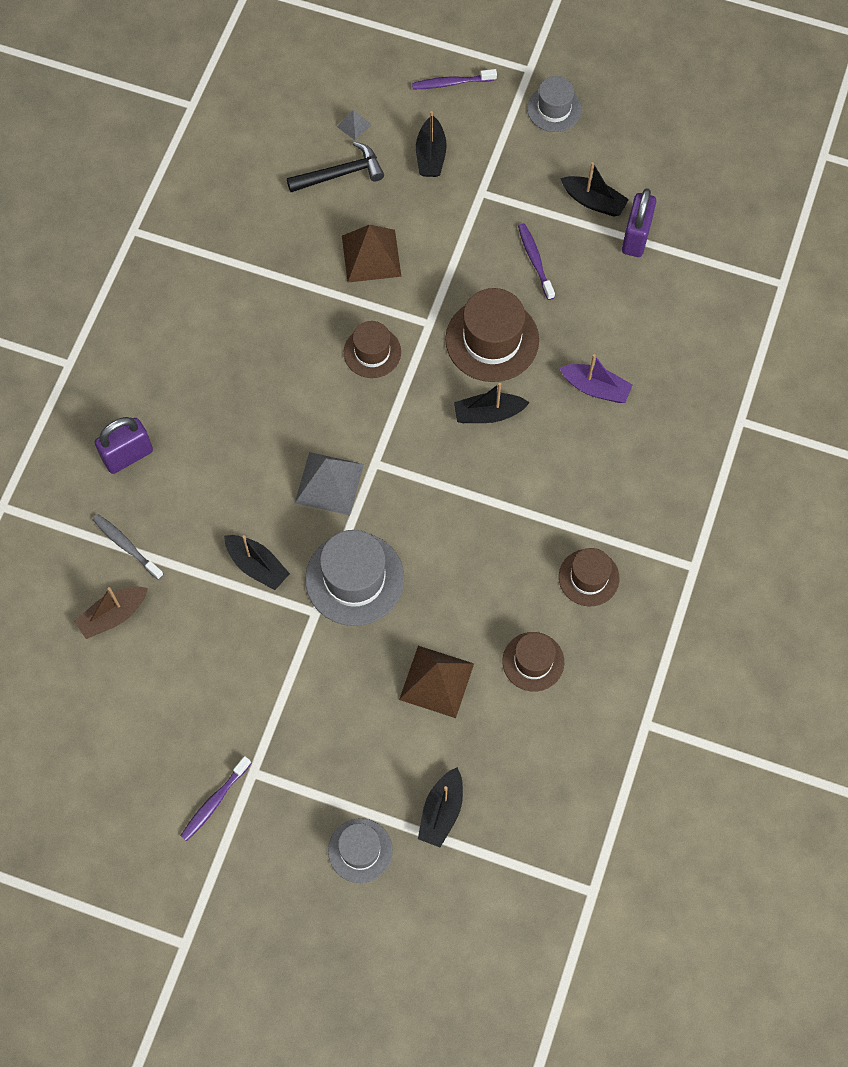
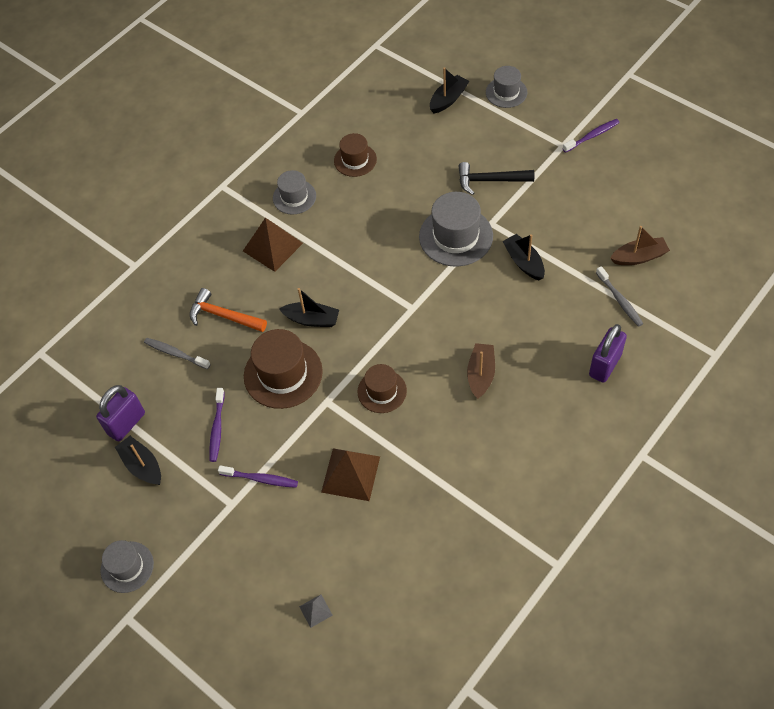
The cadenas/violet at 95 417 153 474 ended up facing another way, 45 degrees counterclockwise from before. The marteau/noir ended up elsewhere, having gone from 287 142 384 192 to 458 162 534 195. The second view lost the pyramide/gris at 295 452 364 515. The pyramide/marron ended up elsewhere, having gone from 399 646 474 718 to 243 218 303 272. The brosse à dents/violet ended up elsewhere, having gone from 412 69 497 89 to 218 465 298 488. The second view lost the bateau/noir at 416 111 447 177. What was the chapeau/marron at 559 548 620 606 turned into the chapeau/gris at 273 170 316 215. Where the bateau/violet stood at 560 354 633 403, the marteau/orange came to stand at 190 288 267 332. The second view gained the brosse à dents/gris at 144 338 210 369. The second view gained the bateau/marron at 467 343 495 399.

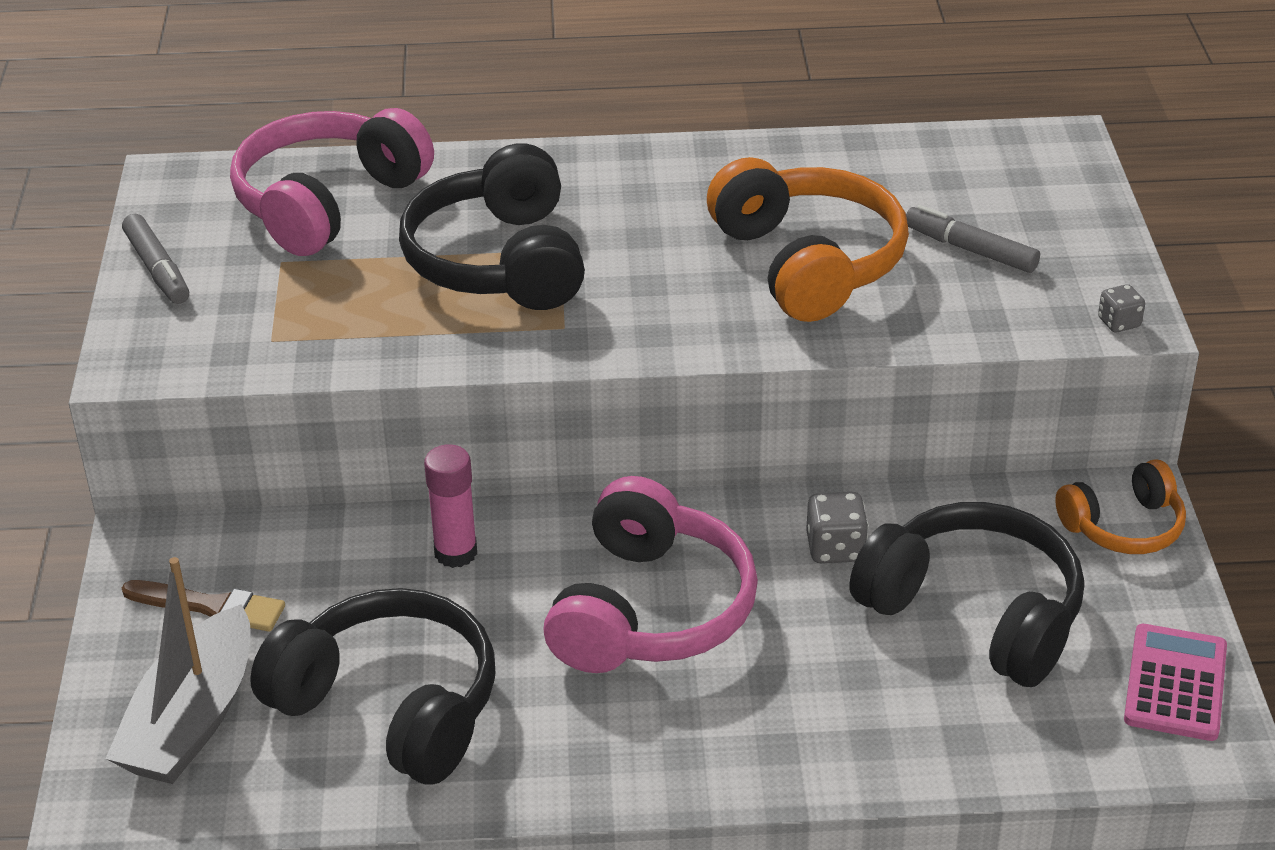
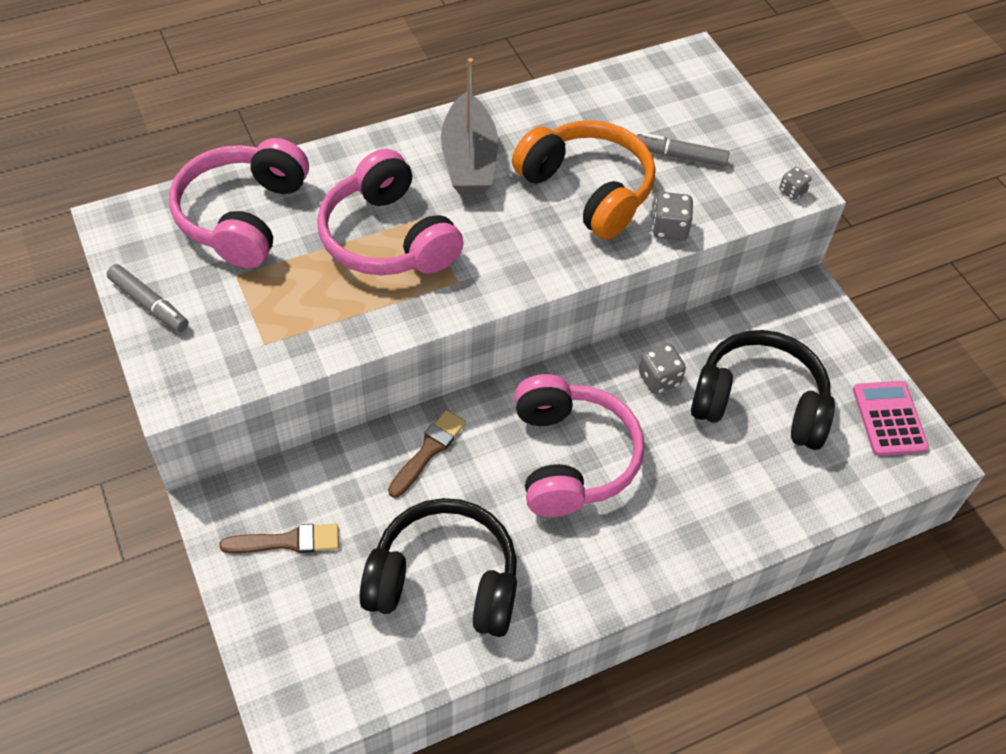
The bateau/gris ended up elsewhere, having gone from 105 557 251 784 to 441 58 498 194. What was the casque audio/noir at 399 143 585 310 turned into the casque audio/rose at 317 149 464 275. Where the bâton de colle/rose stood at 424 444 477 568, the pinceau/marron came to stand at 388 410 466 498. The second view lost the casque audio/orange at 1055 459 1186 554. The second view gained the dé/gris at 652 192 693 240.

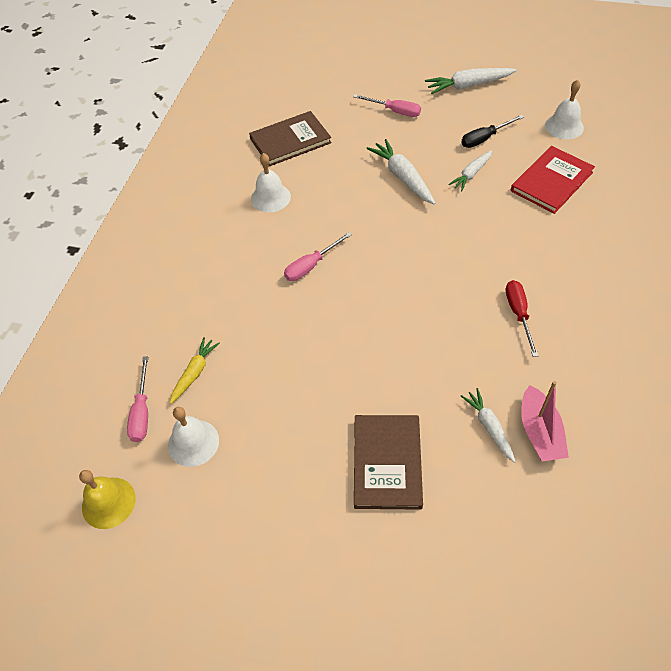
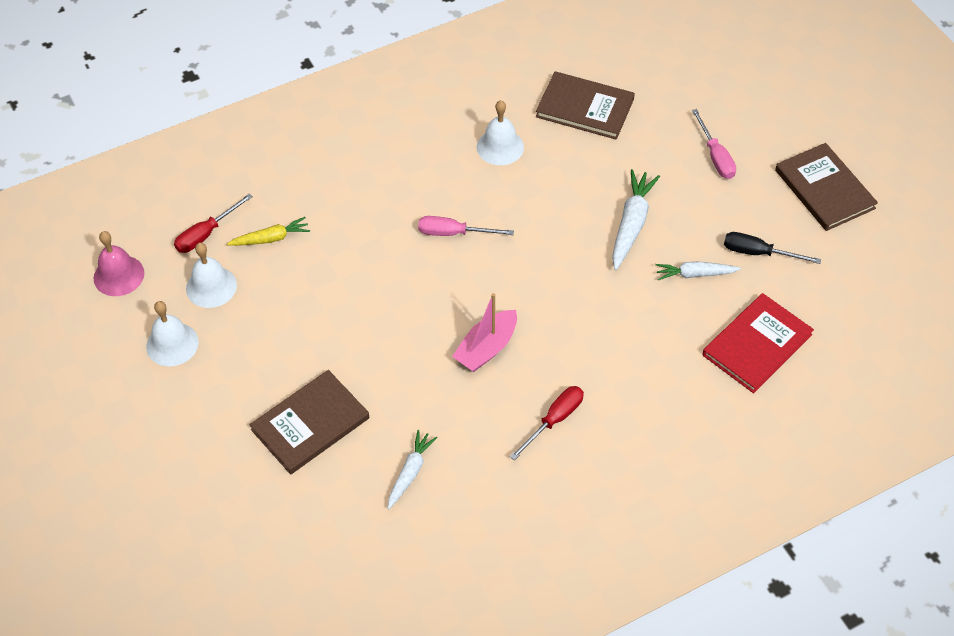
What was the cloche/jaune at 79 470 136 529 turned into the cloche/rose at 94 231 144 296. What was the tournevis/rose at 127 356 148 442 turned into the tournevis/rouge at 174 193 253 253. Where the carotte/blanc stood at 425 68 516 94, the livre/marron came to stand at 775 143 878 231. The livre/rouge at 511 146 595 214 ended up facing another way, 45 degrees counterclockwise from before. The bateau/rose ended up elsewhere, having gone from 521 381 569 462 to 452 293 517 372. The cloche/blanc ended up elsewhere, having gone from 545 80 584 139 to 146 301 199 366.

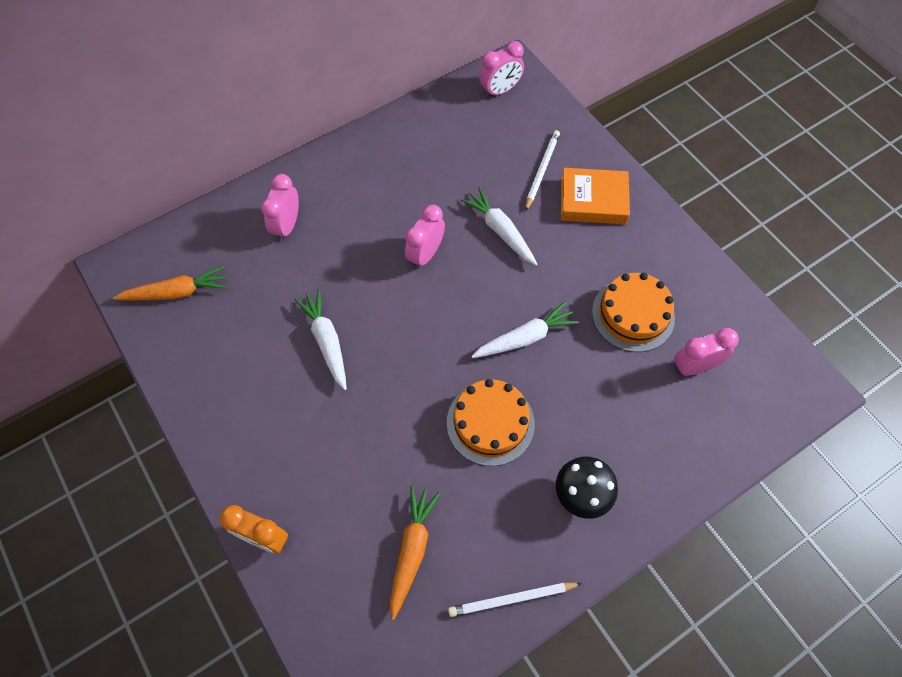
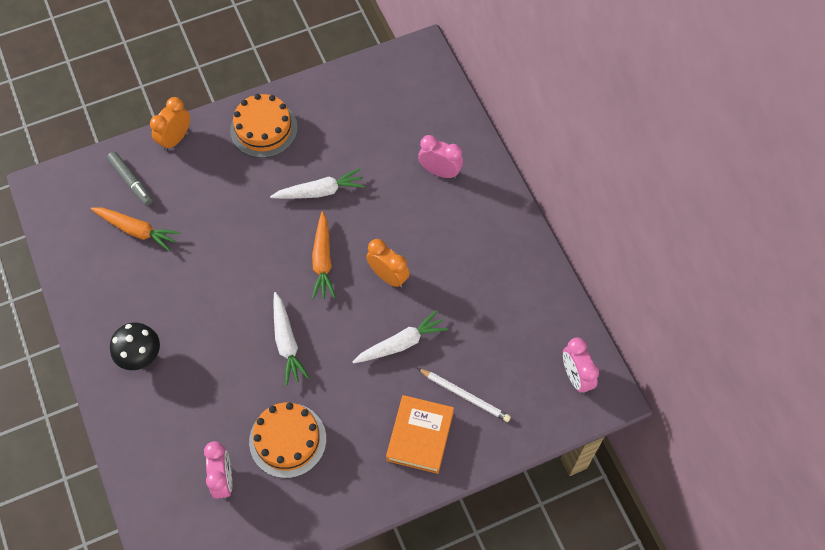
The carotte/orange ended up elsewhere, having gone from 113 266 227 301 to 312 211 336 299. What was the réveil/rose at 405 205 445 269 turned into the réveil/orange at 366 239 410 288. The gâteau/orange ended up elsewhere, having gone from 447 379 535 466 to 230 94 298 158. The second view lost the crayon/blanc at 448 583 582 617. The second view gained the feutre/gris at 107 152 153 206.

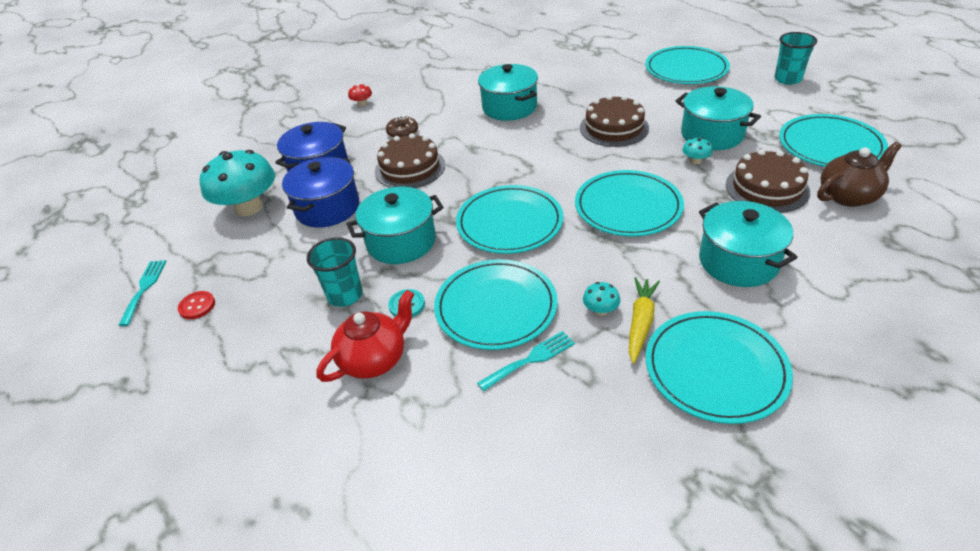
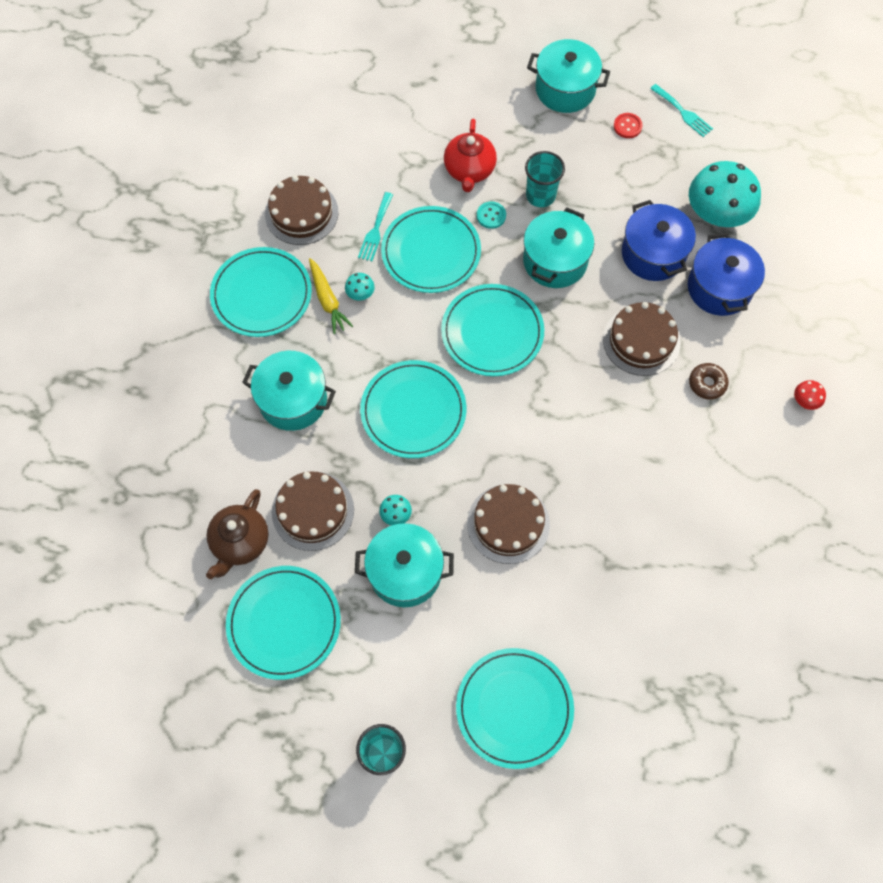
The marmite/turquoise ended up elsewhere, having gone from 478 64 538 121 to 527 39 610 113. The second view gained the gâteau/marron at 265 175 339 245.

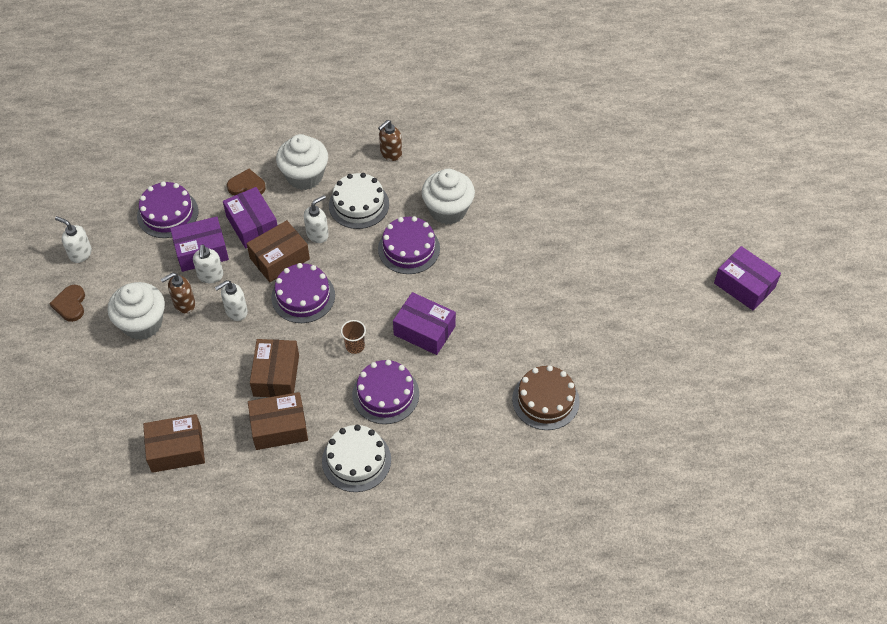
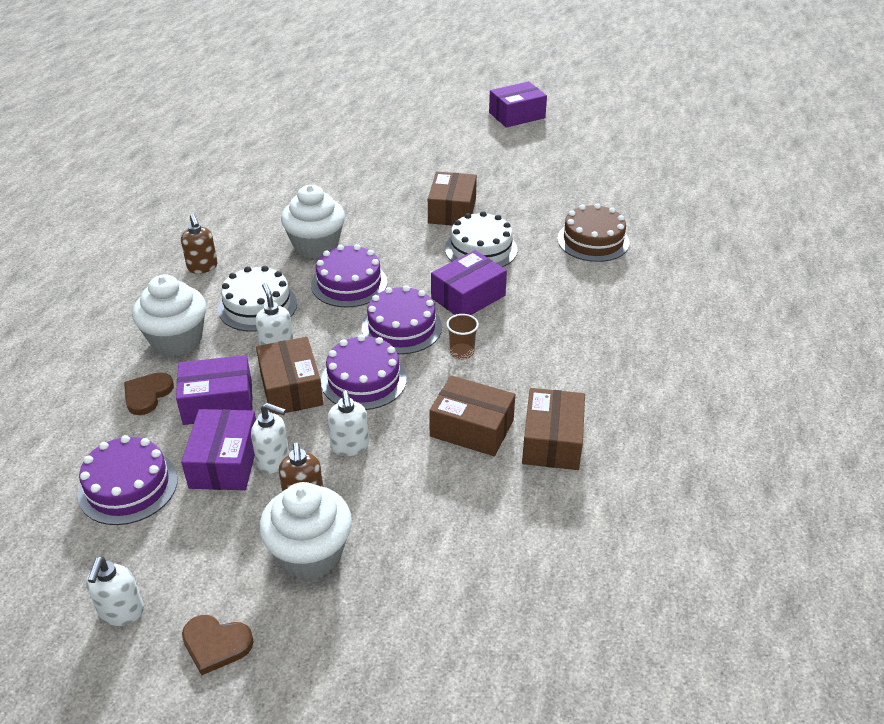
The distributeur de savon/blanc at 55 216 92 263 ended up facing another way, 45 degrees counterclockwise from before. The boîte/marron ended up elsewhere, having gone from 143 414 205 473 to 428 172 477 226. The gâteau/blanc ended up elsewhere, having gone from 322 425 391 492 to 445 211 517 267. The gâteau/violet ended up elsewhere, having gone from 352 360 419 424 to 362 285 442 354.

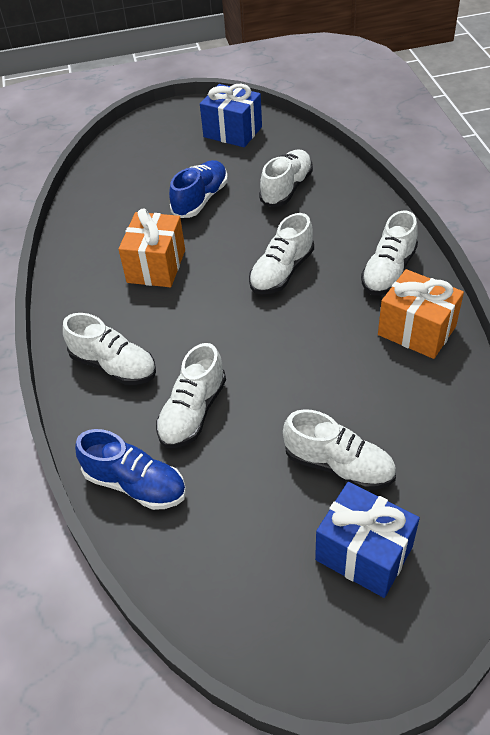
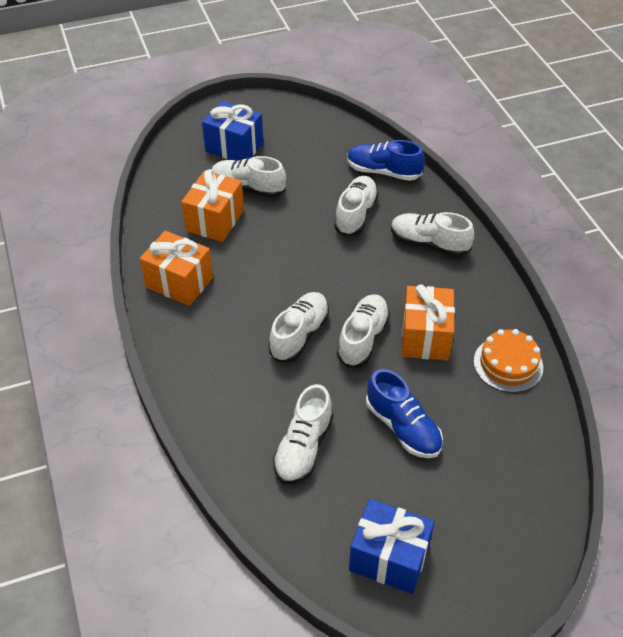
The chaussure/bleu at 169 160 228 218 ended up facing another way, 60 degrees counterclockwise from before. The chaussure/blanc ended up elsewhere, having gone from 361 210 418 295 to 337 294 390 368. The second view gained the cadeau/orange at 182 169 244 242. The second view gained the gâteau/orange at 474 329 543 393.

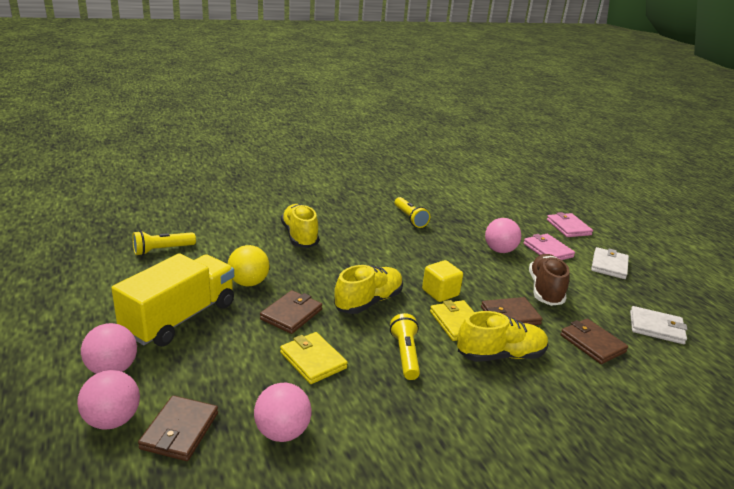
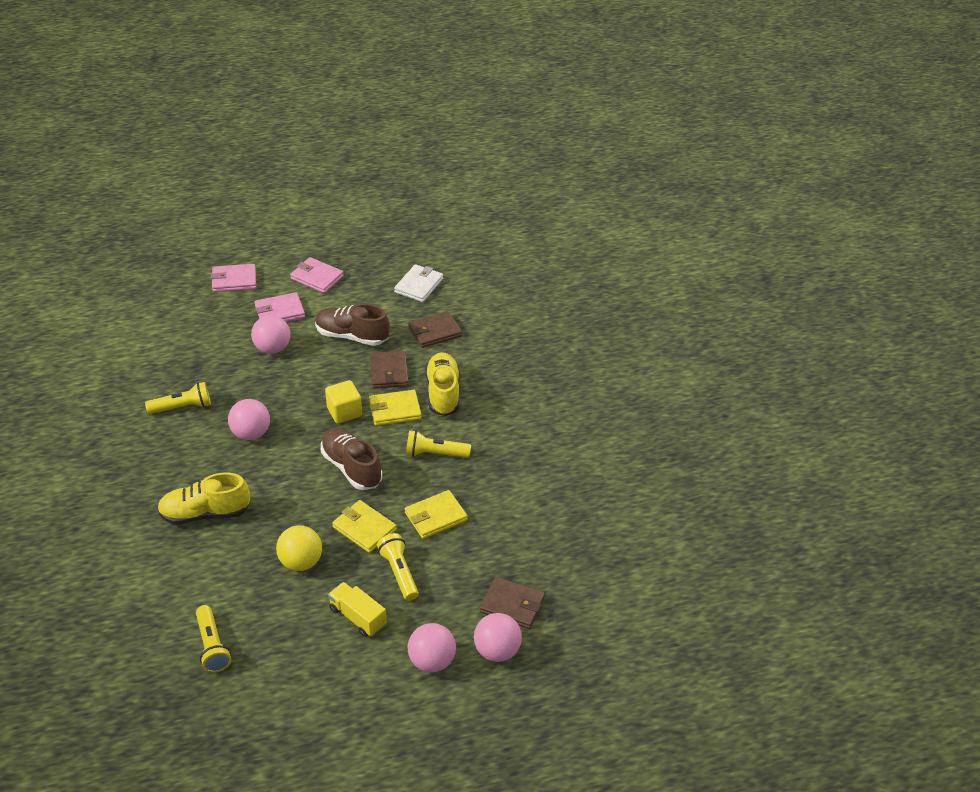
The size of the camion/jaune at 111 253 234 346 changed by a factor of 0.52. The balle/rose ended up elsewhere, having gone from 254 383 311 442 to 228 399 270 440. What was the portefeuille/marron at 260 290 322 334 turned into the portefeuille/jaune at 332 500 397 553. What was the chaussure/jaune at 334 265 403 314 turned into the chaussure/marron at 321 428 382 490. What was the portefeuille/blanc at 591 247 629 279 turned into the portefeuille/rose at 290 257 344 293. The second view gained the lampe de poche/jaune at 377 533 419 601.

